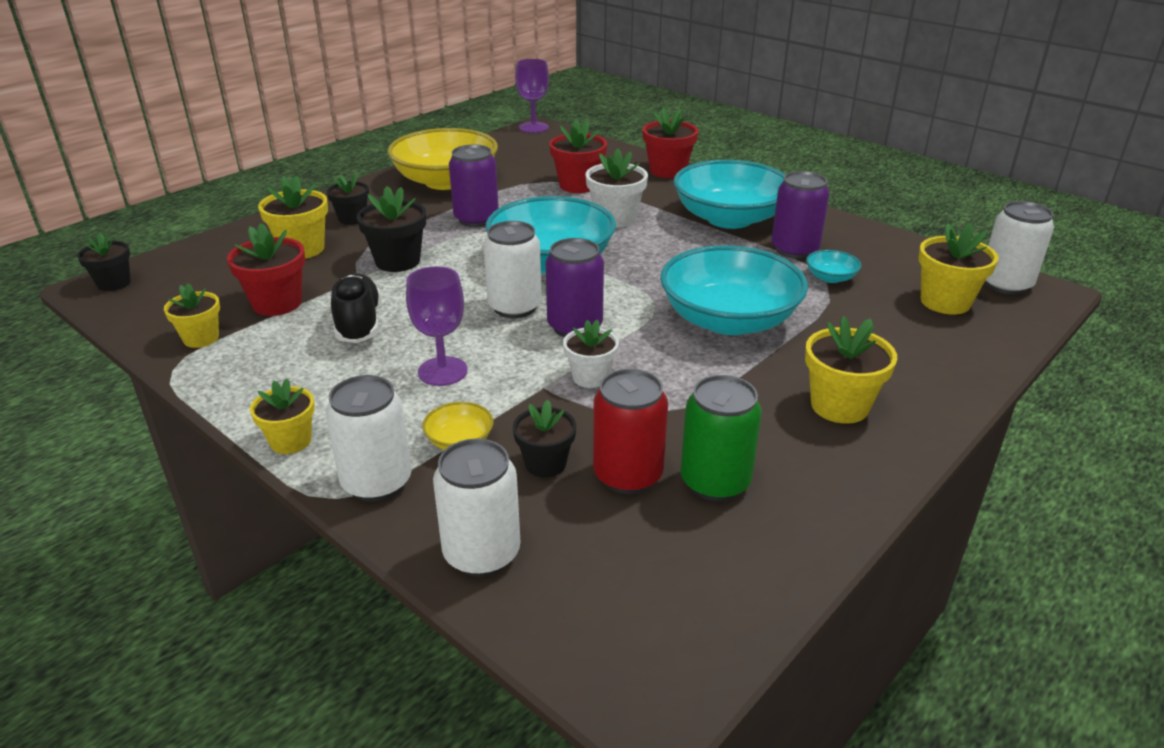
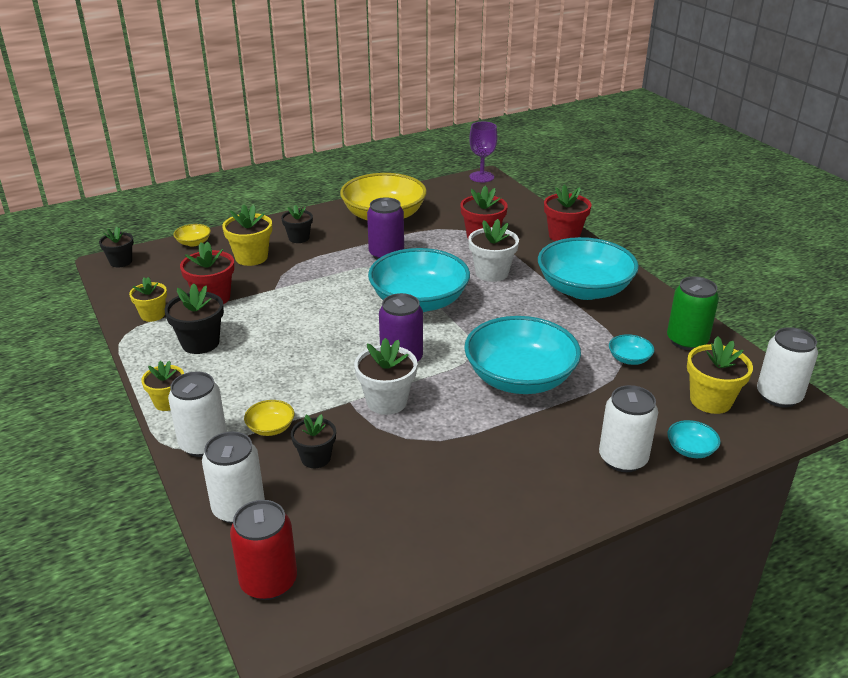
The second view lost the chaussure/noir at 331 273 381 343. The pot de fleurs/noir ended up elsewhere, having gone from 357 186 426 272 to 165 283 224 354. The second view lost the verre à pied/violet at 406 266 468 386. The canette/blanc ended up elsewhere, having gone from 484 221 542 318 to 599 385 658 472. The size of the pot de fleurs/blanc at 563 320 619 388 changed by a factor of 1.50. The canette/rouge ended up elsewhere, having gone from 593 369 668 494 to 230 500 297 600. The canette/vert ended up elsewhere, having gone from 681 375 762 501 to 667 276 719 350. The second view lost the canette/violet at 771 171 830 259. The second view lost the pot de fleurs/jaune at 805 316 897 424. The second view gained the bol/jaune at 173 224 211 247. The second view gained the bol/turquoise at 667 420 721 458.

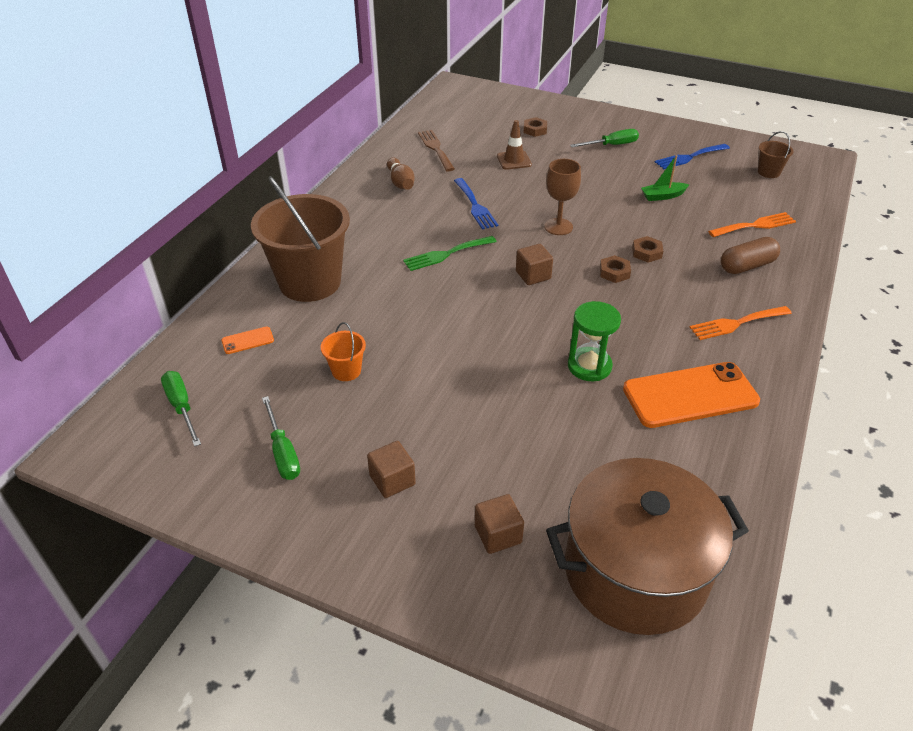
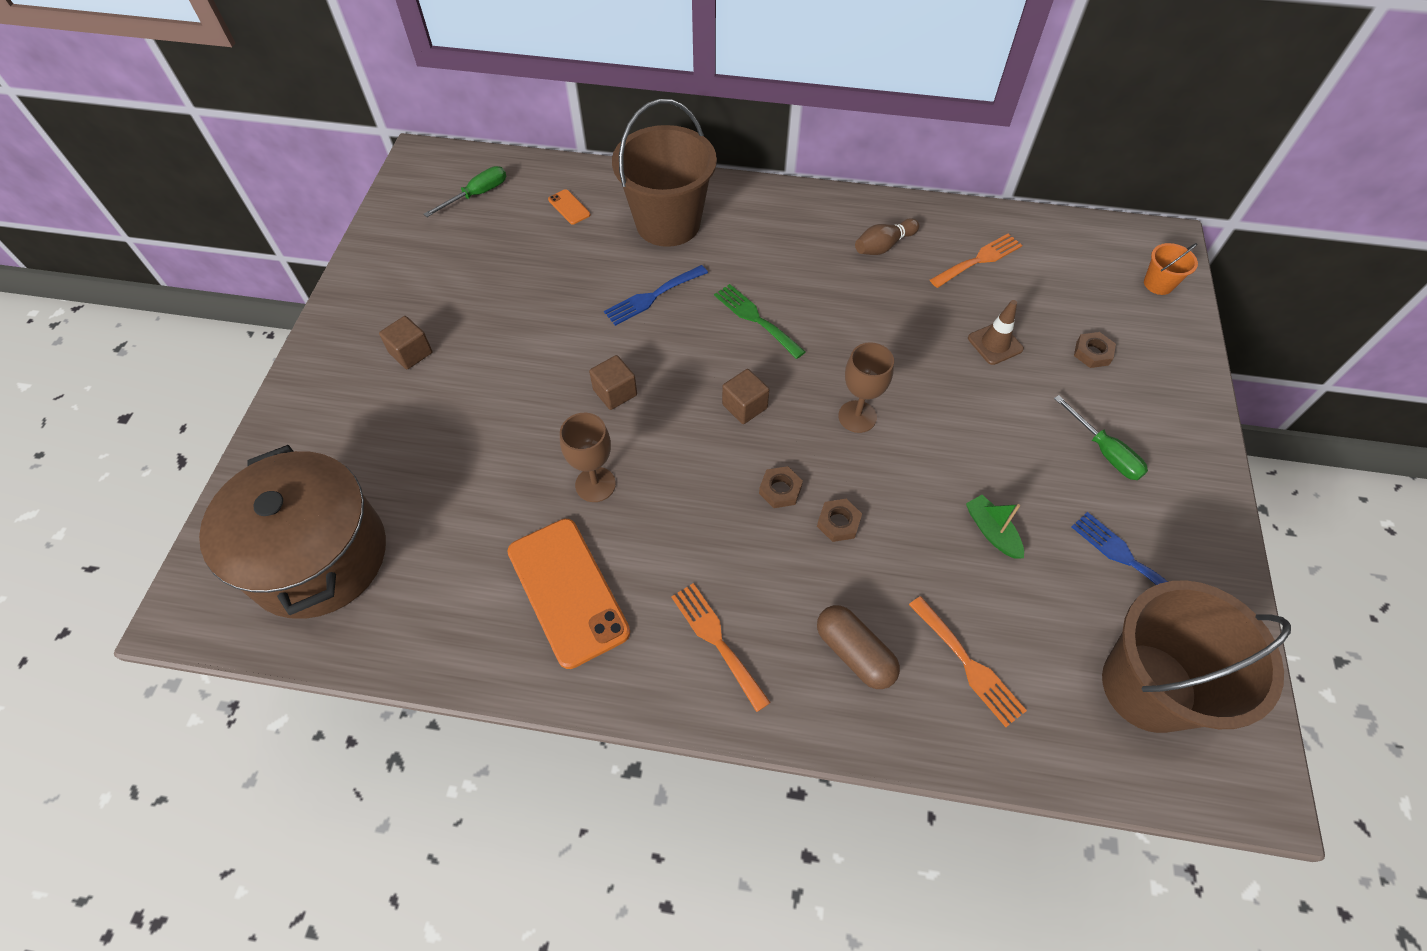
The second view lost the tournevis/vert at 262 396 300 480. The seau/orange ended up elsewhere, having gone from 321 322 366 381 to 1144 243 1198 295. What was the fourchette/marron at 418 130 455 171 turned into the fourchette/orange at 930 234 1022 288. The fourchette/bleu ended up elsewhere, having gone from 454 178 498 229 to 604 265 708 326. The cube/marron ended up elsewhere, having gone from 475 494 524 554 to 589 355 637 410. Where the sablier/vert stood at 568 301 621 381, the verre à pied/marron came to stand at 560 413 616 502. The size of the seau/marron at 758 131 794 178 changed by a factor of 2.38.

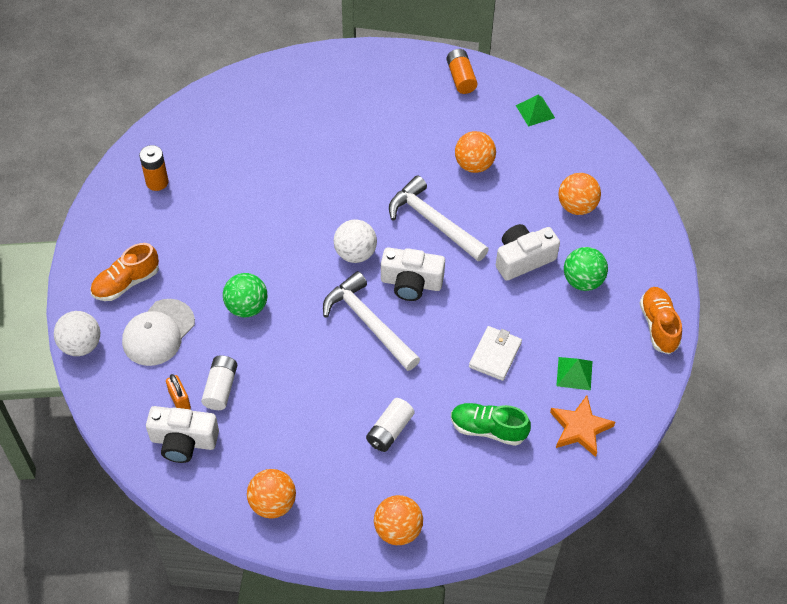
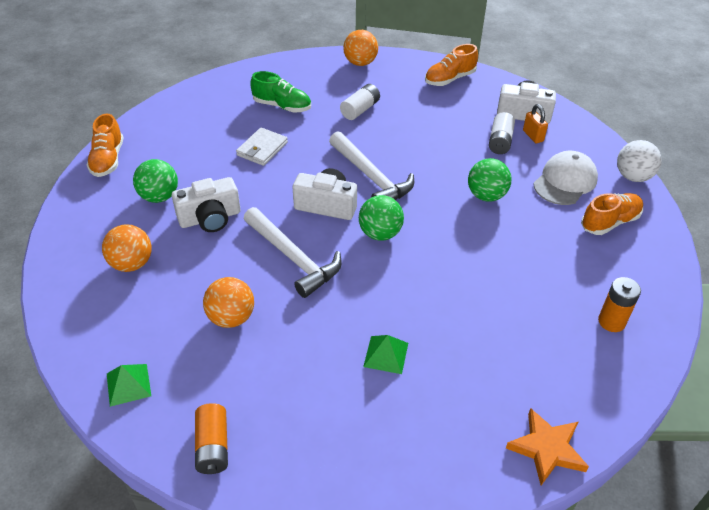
Where the balle/orange stood at 247 469 296 518, the chaussure/orange came to stand at 425 44 478 86. What was the balle/blanc at 334 220 377 263 turned into the balle/vert at 359 195 404 241. The étoile/orange ended up elsewhere, having gone from 550 396 615 457 to 506 408 589 485. The pyramide/vert ended up elsewhere, having gone from 556 357 592 390 to 363 335 408 374.

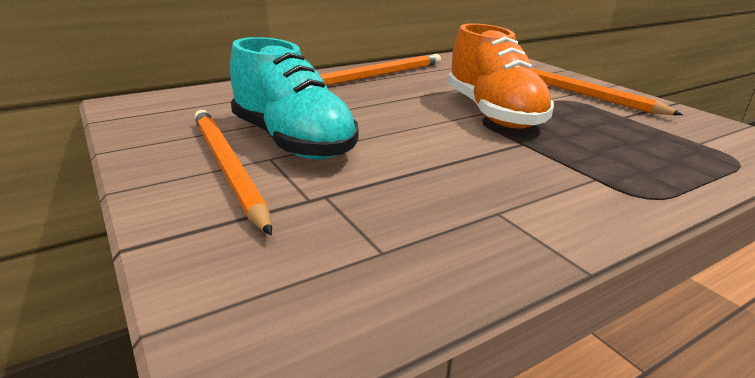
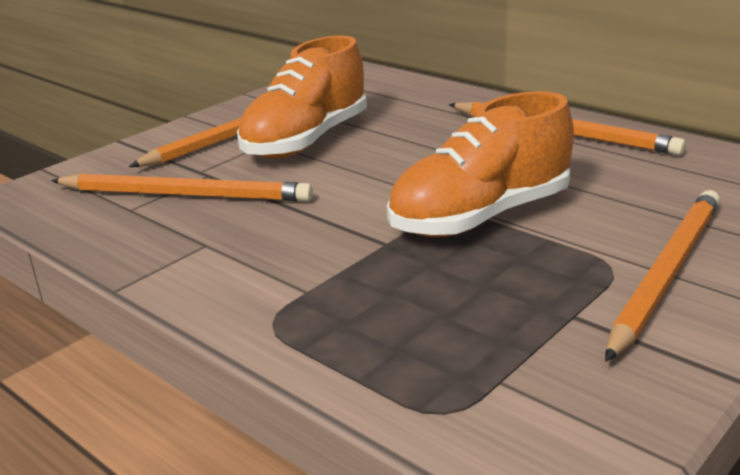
What was the chaussure/turquoise at 230 37 359 159 turned into the chaussure/orange at 237 35 367 159. The second view gained the crayon/orange at 51 173 313 202.

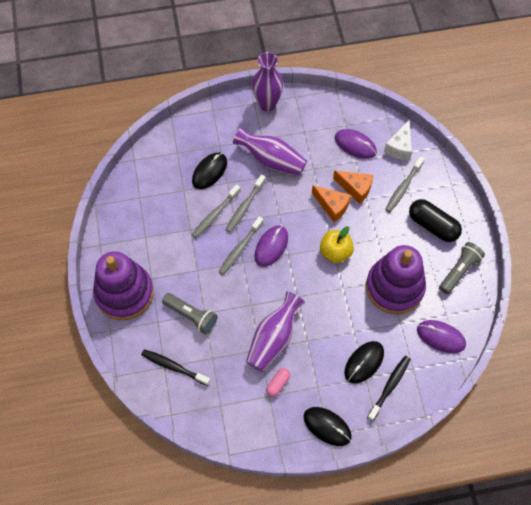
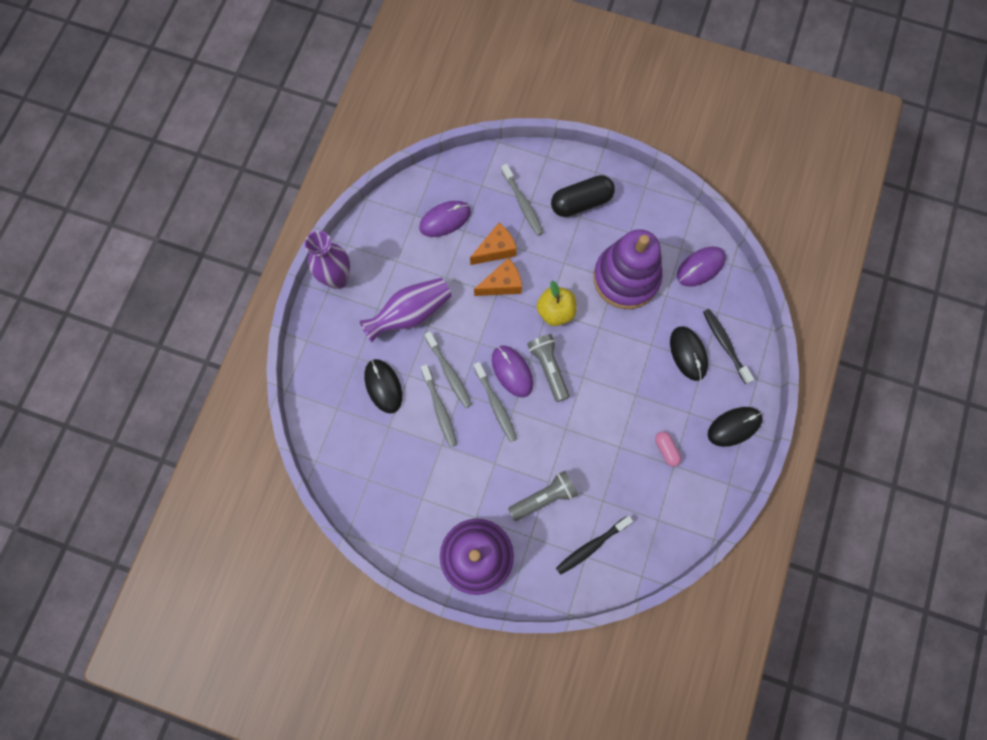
The second view lost the vase/violet at 246 291 305 372. The second view lost the fromage/blanc at 384 120 412 160. The lampe de poche/gris ended up elsewhere, having gone from 439 242 485 294 to 527 334 569 402.

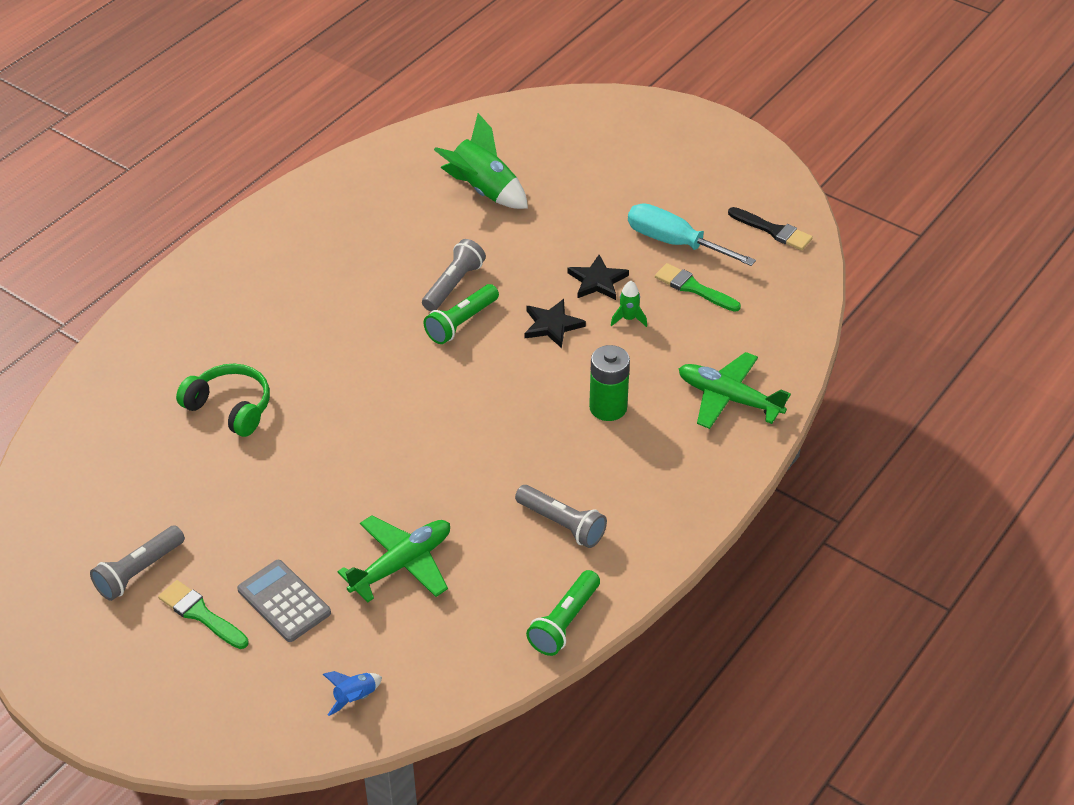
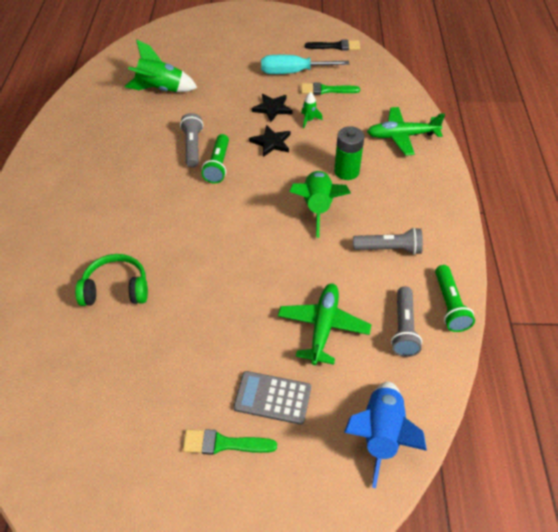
The lampe de poche/gris ended up elsewhere, having gone from 90 525 185 601 to 391 286 422 357. The size of the fusée/bleu at 323 671 382 716 changed by a factor of 2.09. The second view gained the fusée/vert at 289 171 351 238.

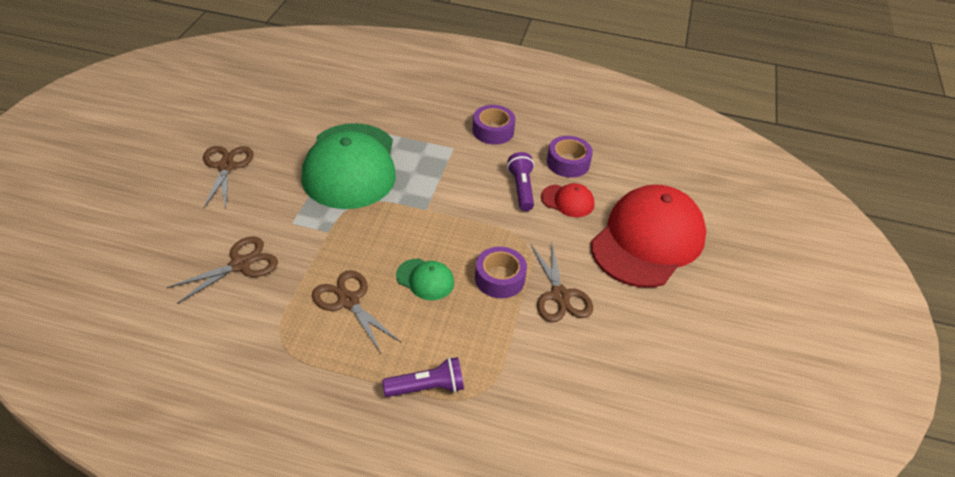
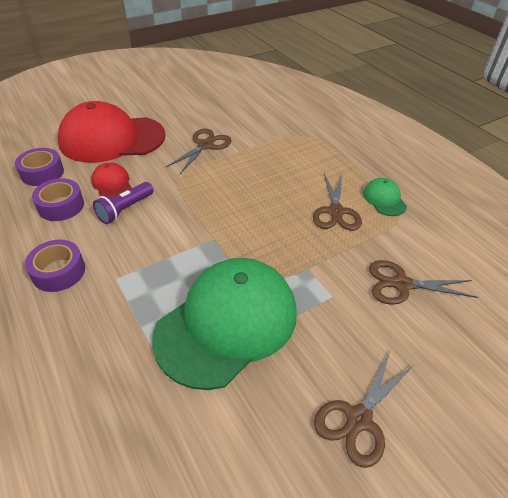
The second view lost the lampe de poche/violet at 382 357 464 397. The casquette/vert ended up elsewhere, having gone from 396 259 454 300 to 363 178 407 216. The ruban adhésif/violet ended up elsewhere, having gone from 475 246 527 298 to 15 148 64 186.

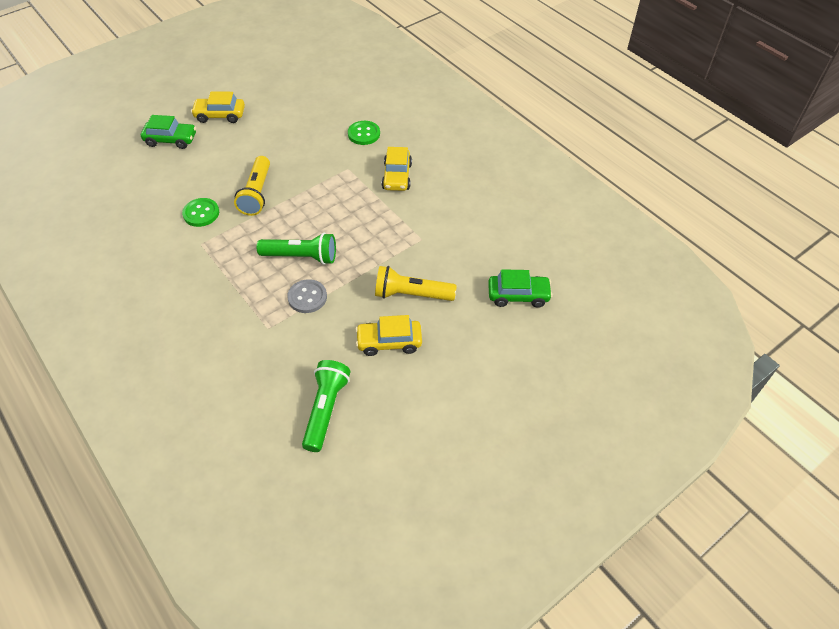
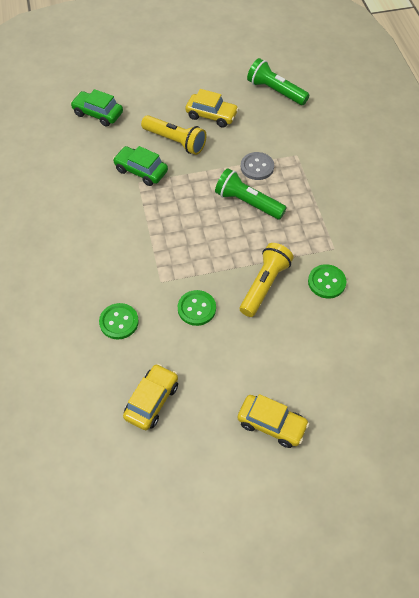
The voiture/vert ended up elsewhere, having gone from 141 115 196 149 to 113 146 168 186. The lampe de poche/vert at 302 360 350 452 ended up facing another way, 90 degrees clockwise from before. The voiture/jaune ended up elsewhere, having gone from 382 147 412 191 to 123 364 178 430. The second view gained the bouton/vert at 178 290 216 326.

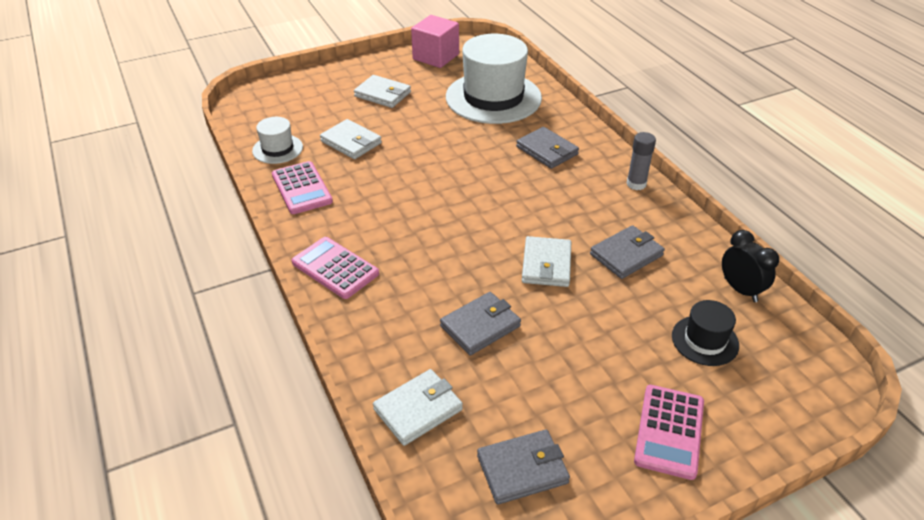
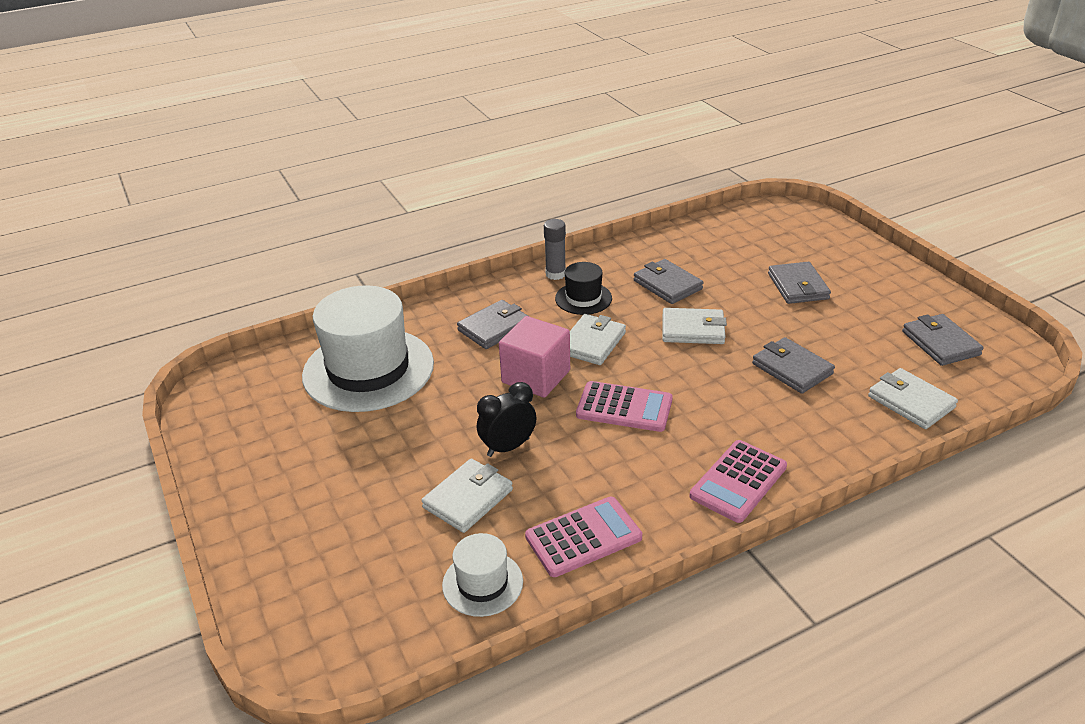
The portefeuille/blanc ended up elsewhere, having gone from 354 75 411 108 to 570 314 626 365. The cube/rose ended up elsewhere, having gone from 411 15 459 68 to 499 316 570 398. The calculatrice/rose ended up elsewhere, having gone from 634 385 704 480 to 576 381 673 432. The chapeau/noir ended up elsewhere, having gone from 672 300 739 366 to 555 262 612 315. The réveil/noir ended up elsewhere, having gone from 722 230 779 302 to 477 382 537 457. The second view gained the portefeuille/gris at 768 262 831 304.

